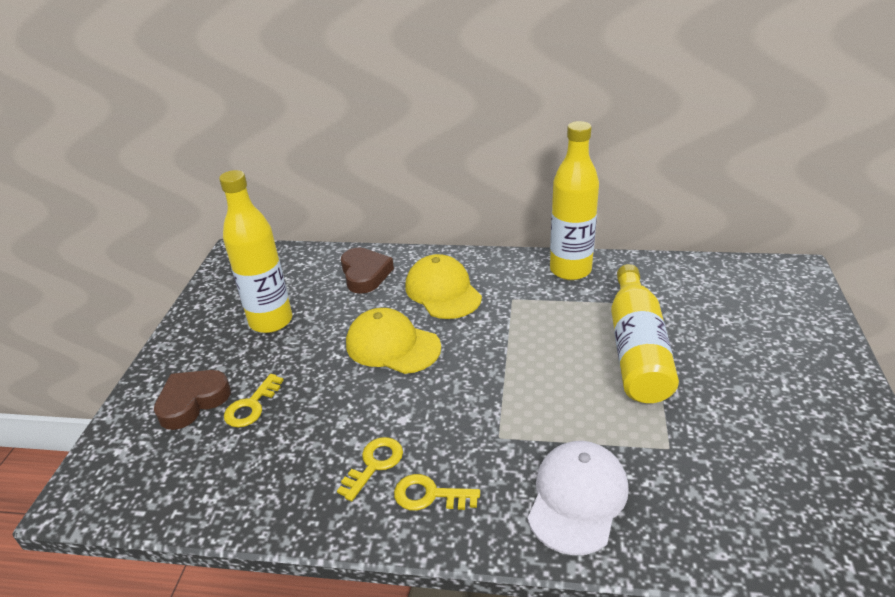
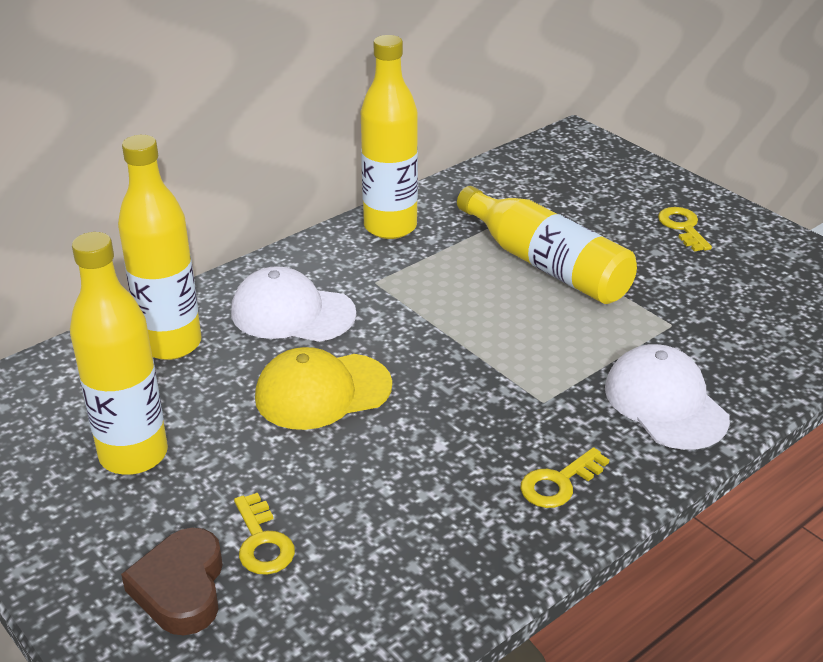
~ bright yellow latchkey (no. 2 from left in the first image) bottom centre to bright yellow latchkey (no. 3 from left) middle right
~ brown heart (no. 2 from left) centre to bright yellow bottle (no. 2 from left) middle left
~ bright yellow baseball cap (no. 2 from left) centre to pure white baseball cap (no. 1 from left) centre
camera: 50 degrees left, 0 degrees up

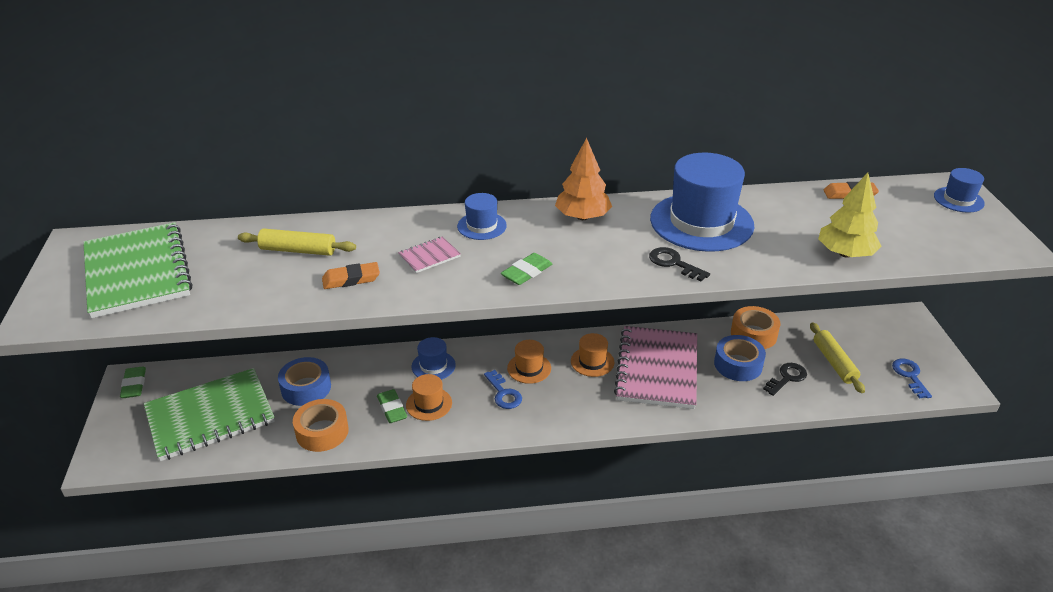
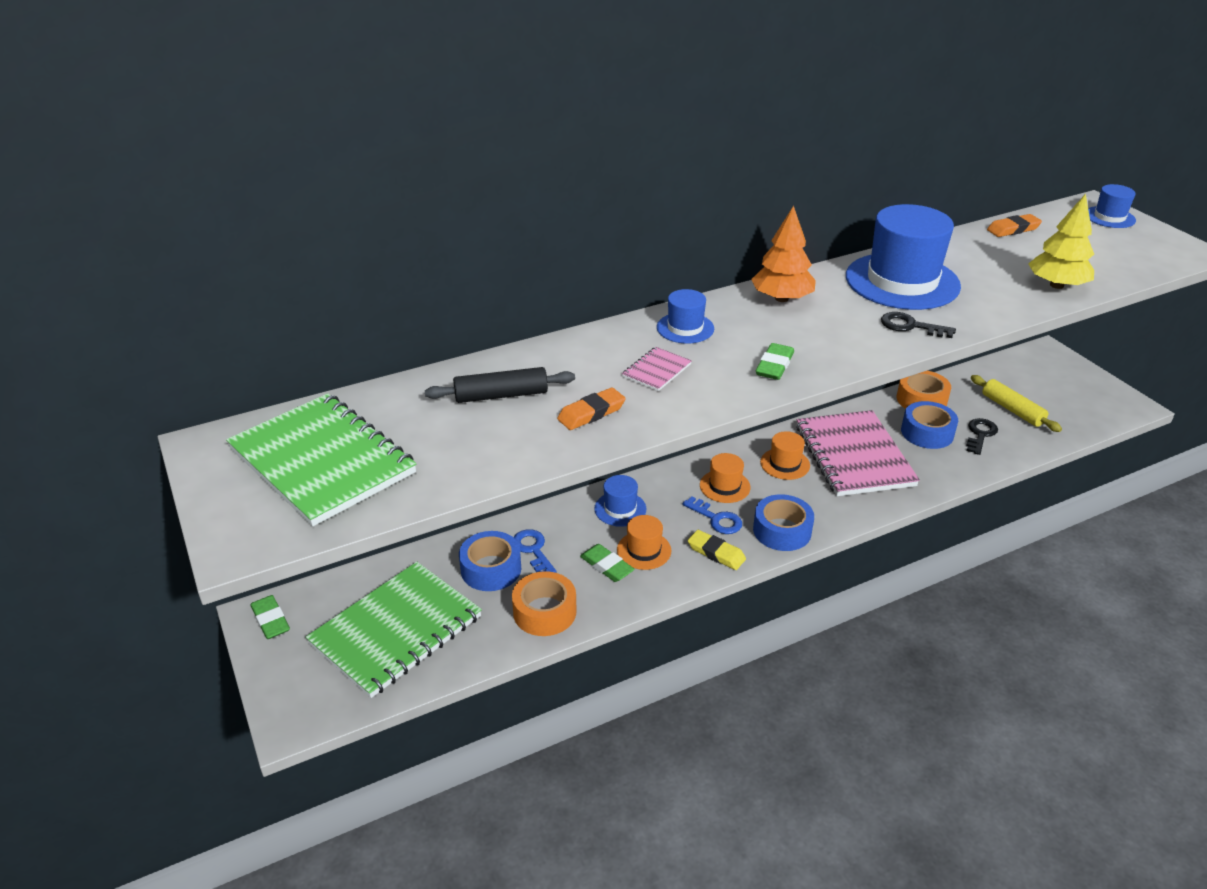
~ bright yellow rolling pin (no. 1 from left) middle left to black rolling pin centre
~ cobalt latchkey (no. 2 from left in the first image) middle right to cobalt latchkey (no. 1 from left) centre
+ bright yellow gum eraser centre
+ cobalt tape (no. 2 from left) centre
camera: 20 degrees left, 0 degrees up

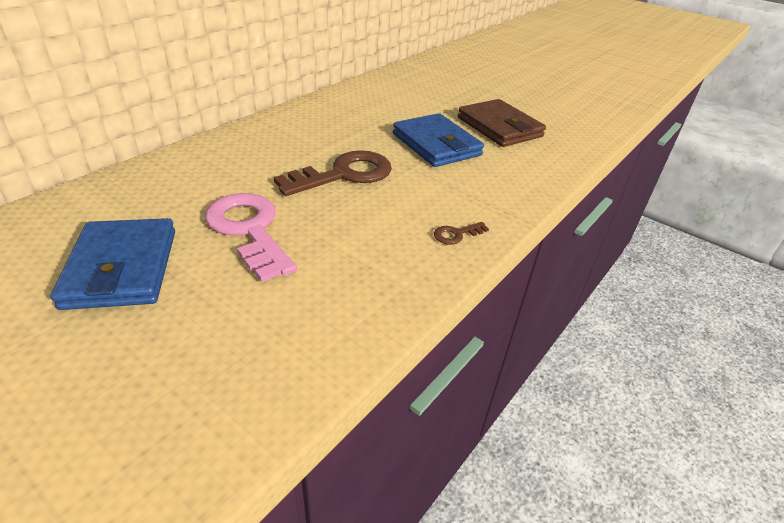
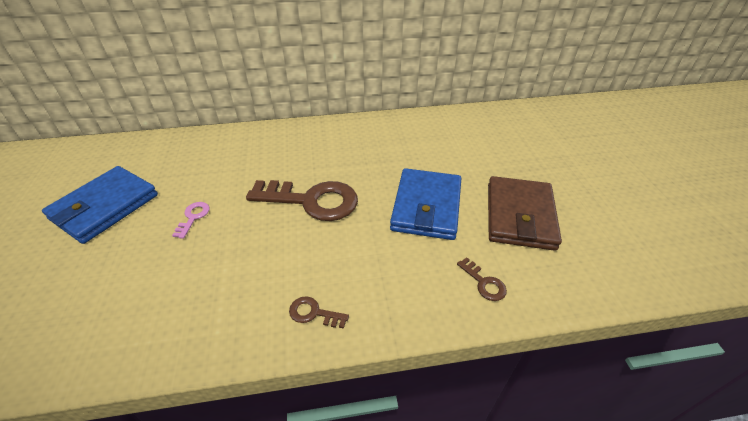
~ rose-pink latchkey middle left = middle left x0.43
+ brown latchkey (no. 3 from left) centre
camera: 45 degrees right, 5 degrees up

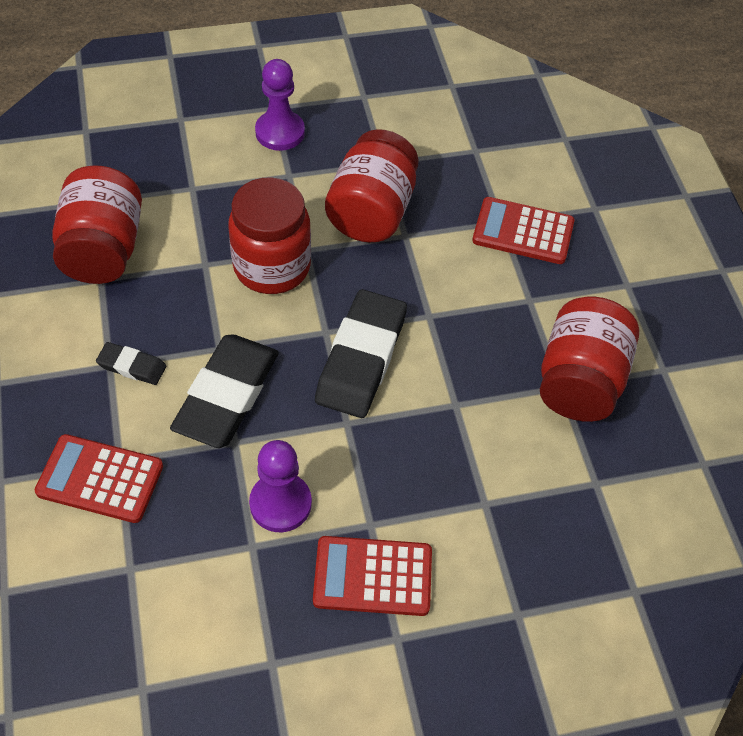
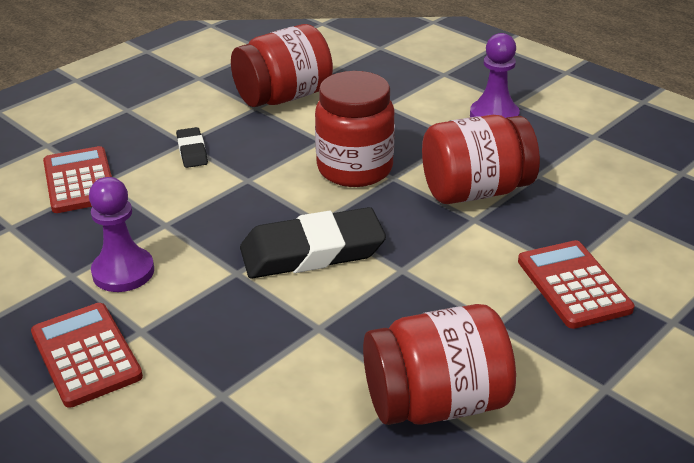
- black gum eraser (no. 2 from left) middle left
camera: 60 degrees right, 20 degrees down

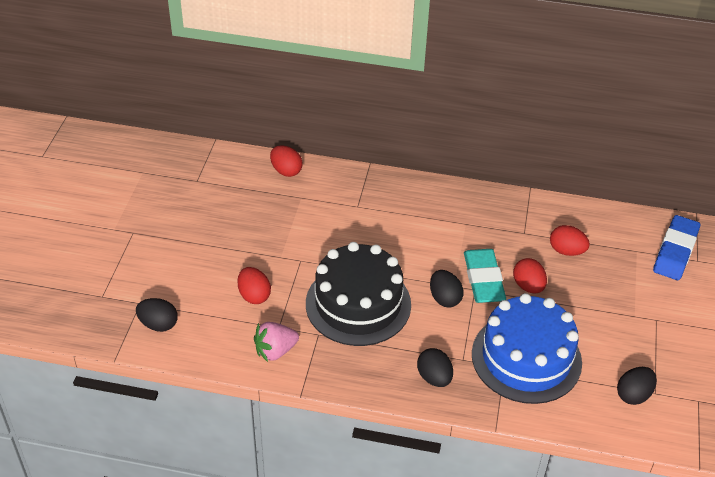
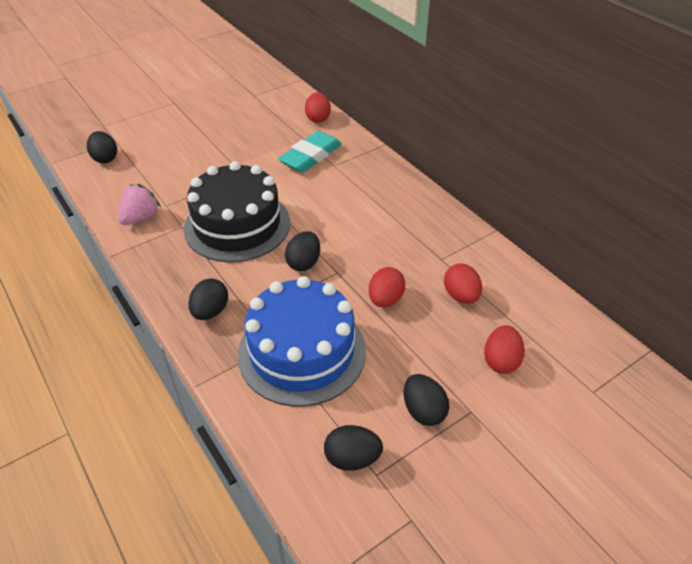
~ crimson toy egg (no. 1 from left in the first image) centre to crimson toy egg (no. 4 from left) middle right
~ rose-pink berry bottom centre = middle left 105 degrees clockwise
~ aqua gum eraser middle right to top centre
- cobalt gum eraser middle right
+ black toy egg (no. 5 from left) bottom centre
camera: 45 degrees right, 0 degrees up

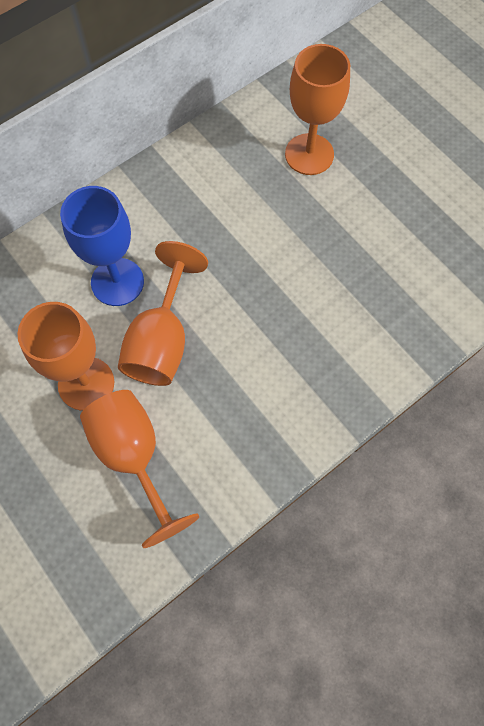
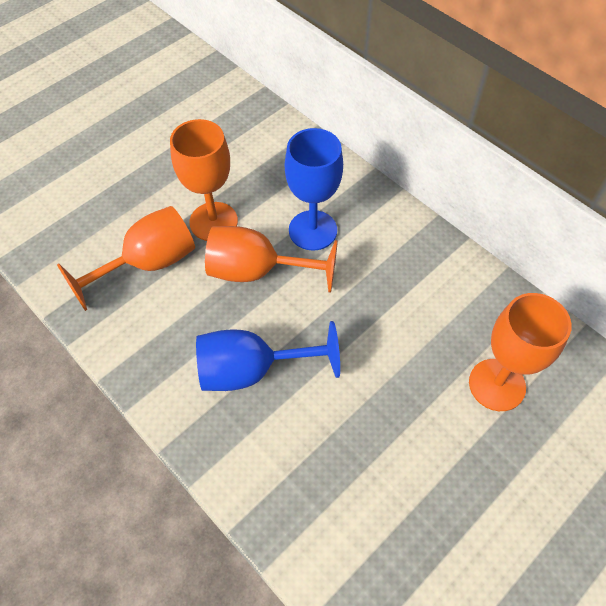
+ cobalt goblet (no. 1 from left) centre
camera: 85 degrees right, 10 degrees down

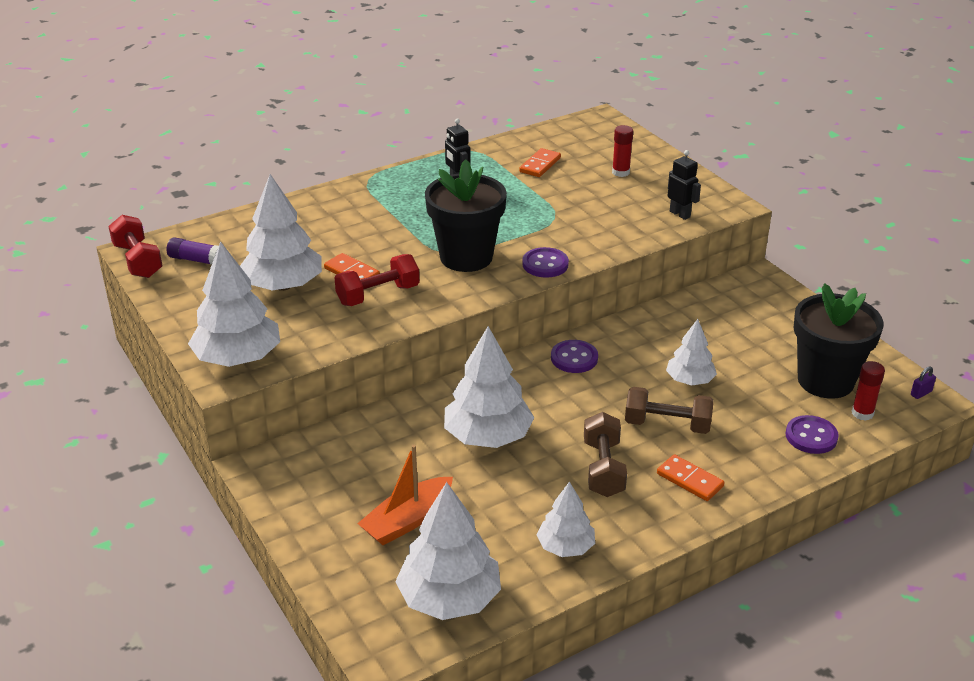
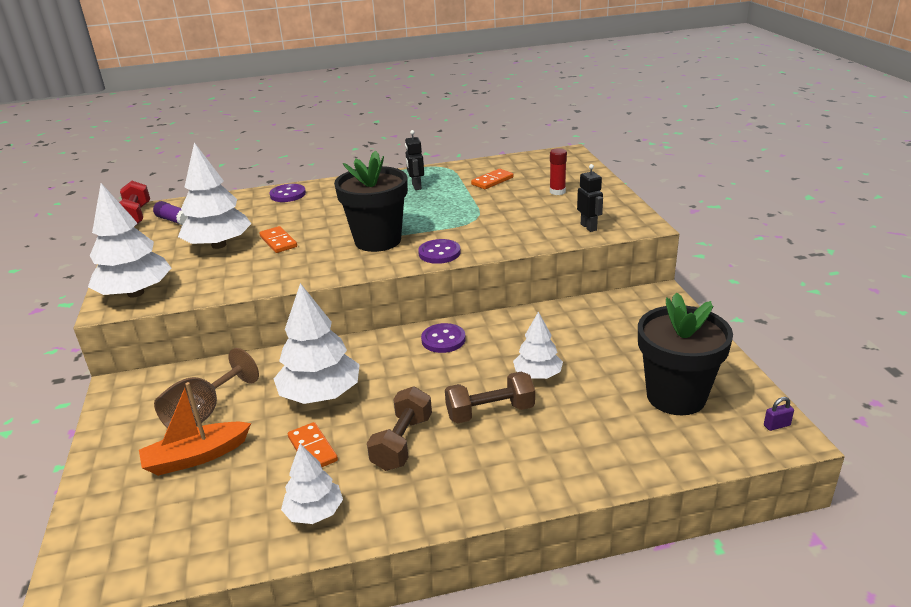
- crimson hand weight (no. 2 from left) centre
- pure white fir tree (no. 3 from left) bottom centre
~ brown hand weight (no. 2 from left) middle right = centre 45 degrees counterclockwise
~ orange domino piece (no. 3 from left in the first image) bottom right to orange domino piece (no. 2 from left) bottom centre
~ violet shirt button (no. 3 from left in the first image) middle right to violet shirt button (no. 1 from left) top left
- crimson glue stick (no. 2 from left) middle right
+ brown goblet middle left
camera: 20 degrees right, 5 degrees down

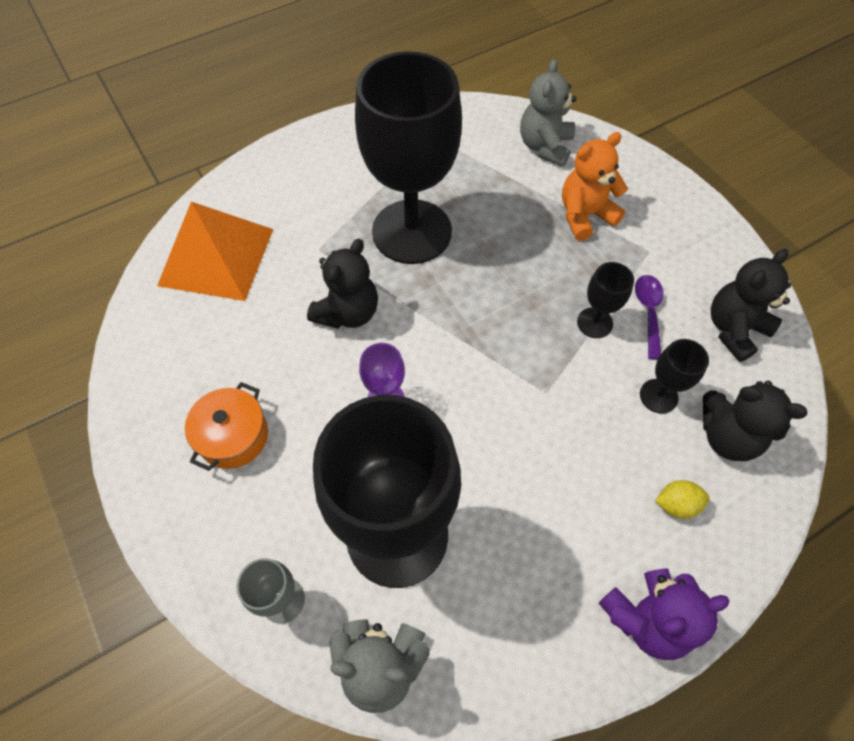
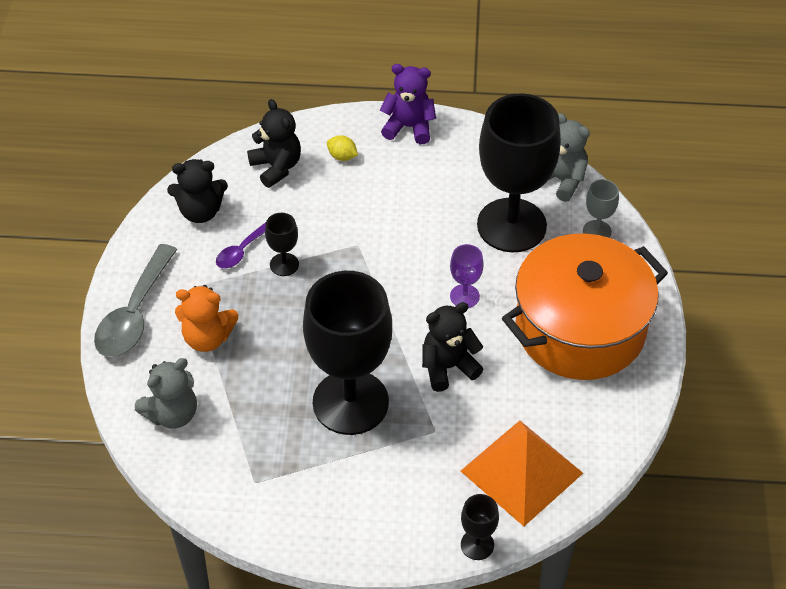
~ orange pot middle left = middle right x2.40
~ black goblet (no. 4 from left in the first image) middle right to black goblet (no. 3 from left) bottom centre
+ grey teaspoon middle left
camera: 145 degrees left, 10 degrees down

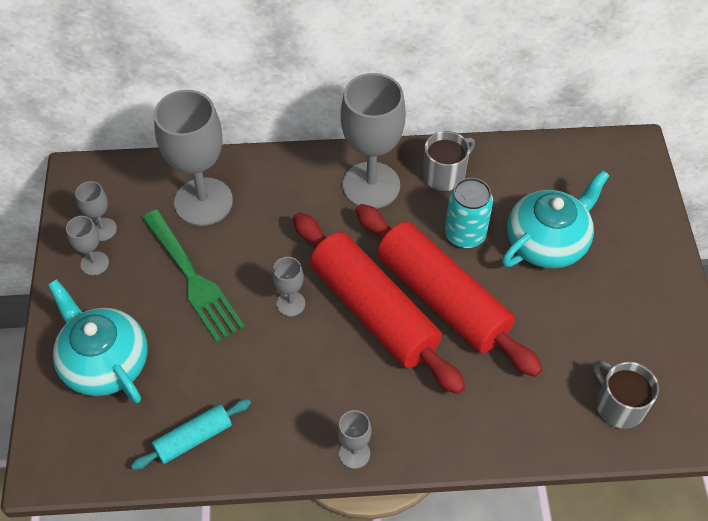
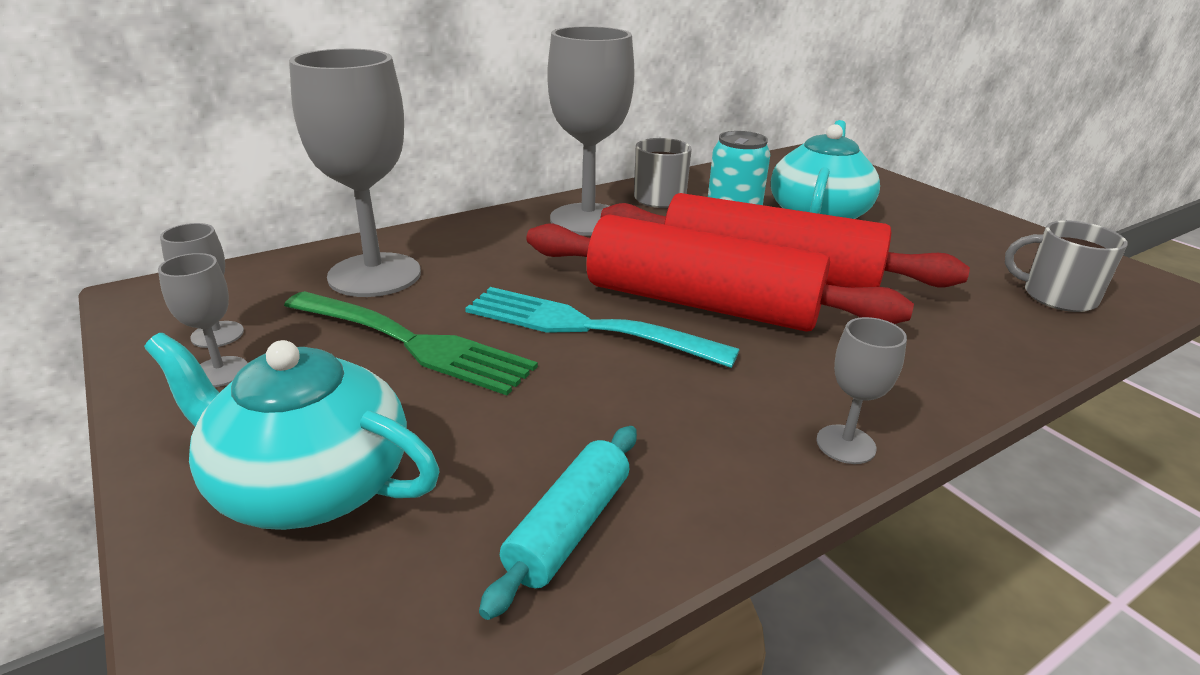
~ grey goblet (no. 4 from left) centre to aqua fork centre
camera: 30 degrees left, 25 degrees down

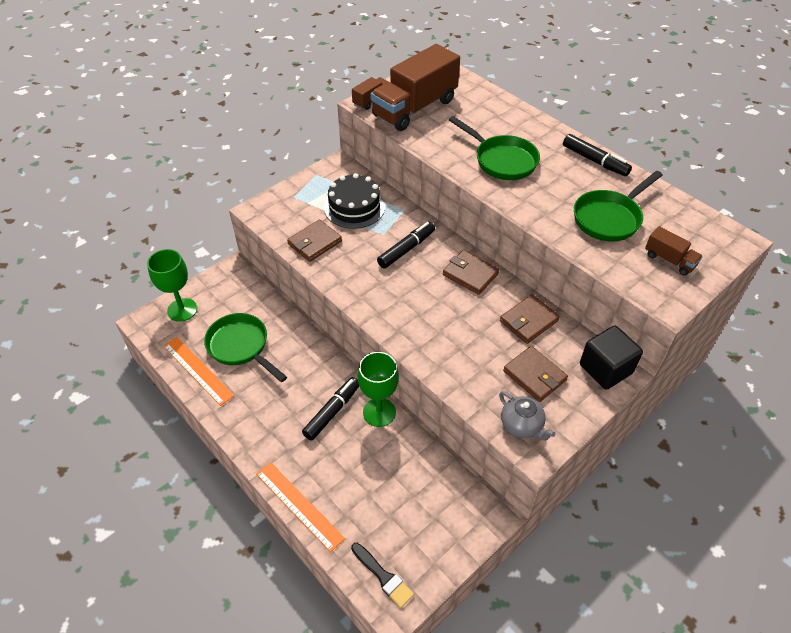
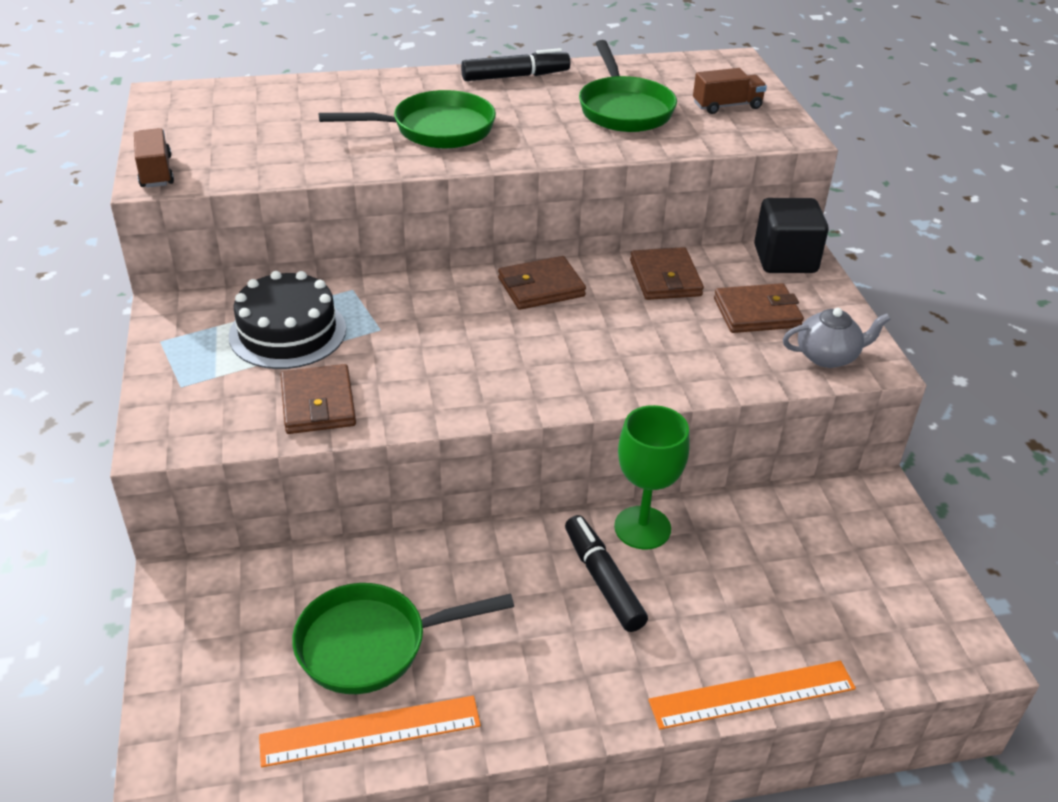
- emerald goblet (no. 1 from left) middle left
- black paintbrush bottom centre
- brown toy truck (no. 2 from left) top centre
- black felt pen (no. 2 from left) centre
camera: 60 degrees left, 10 degrees down

